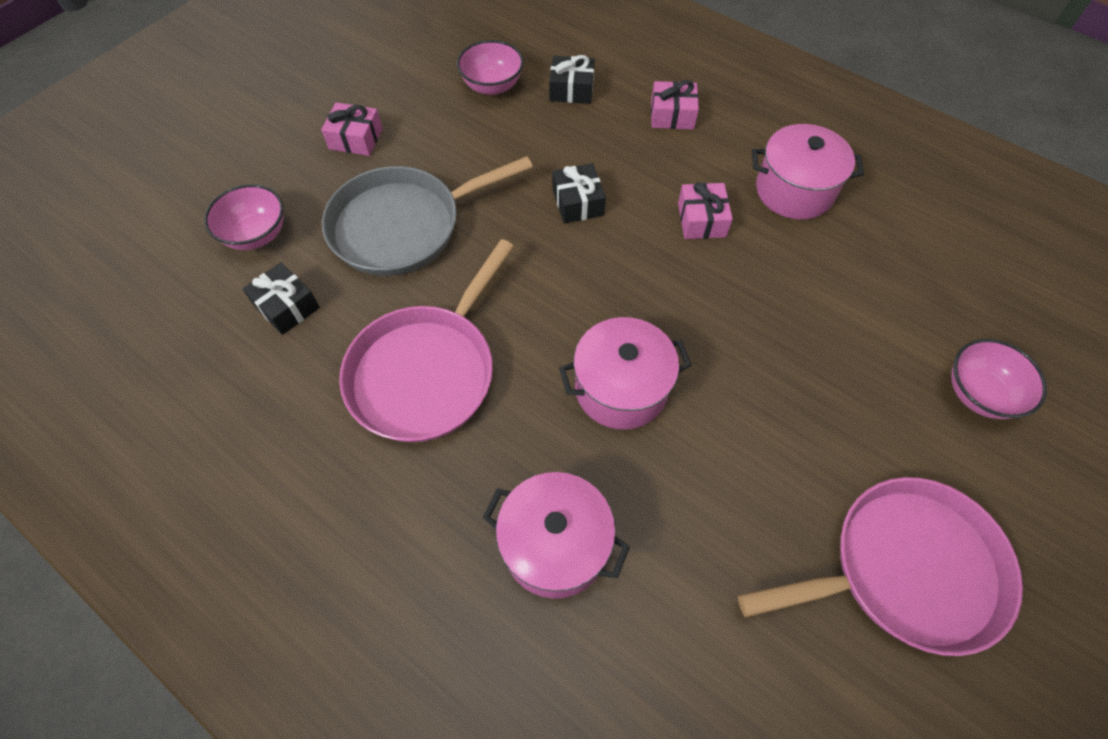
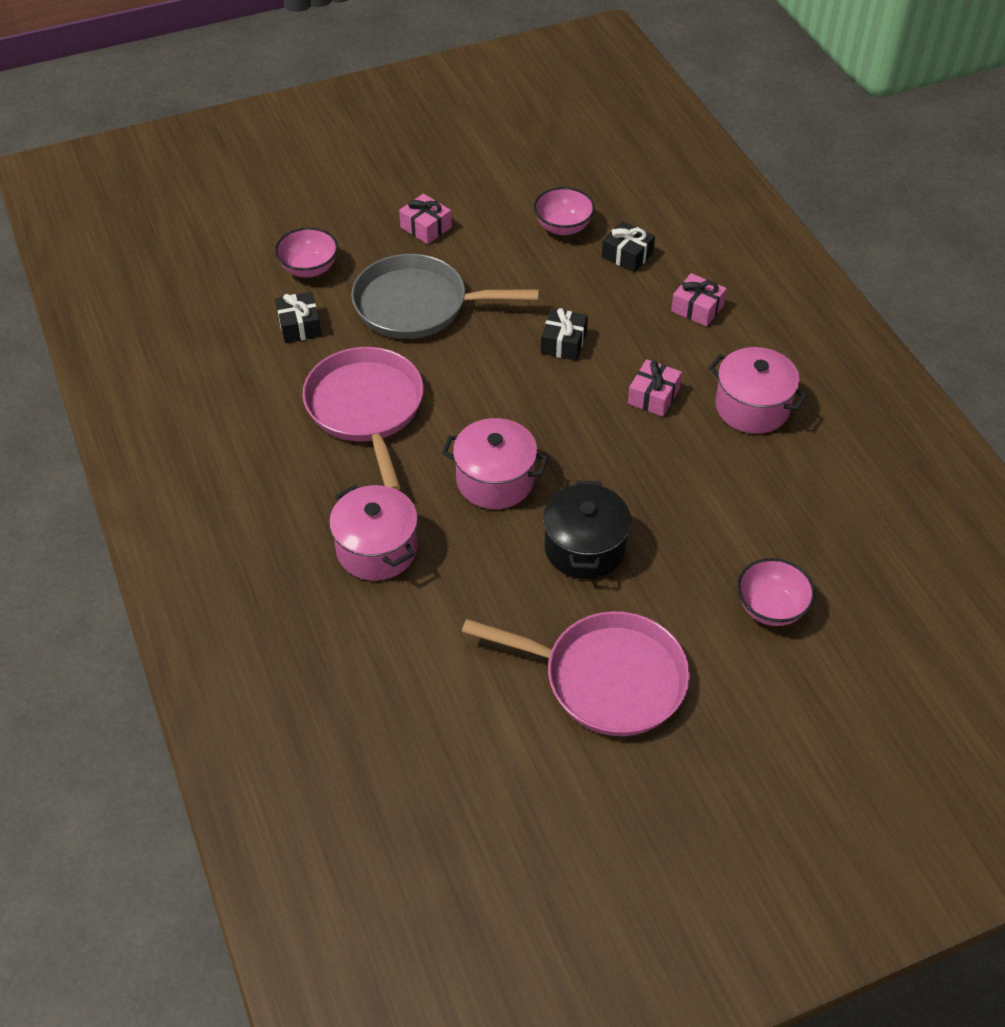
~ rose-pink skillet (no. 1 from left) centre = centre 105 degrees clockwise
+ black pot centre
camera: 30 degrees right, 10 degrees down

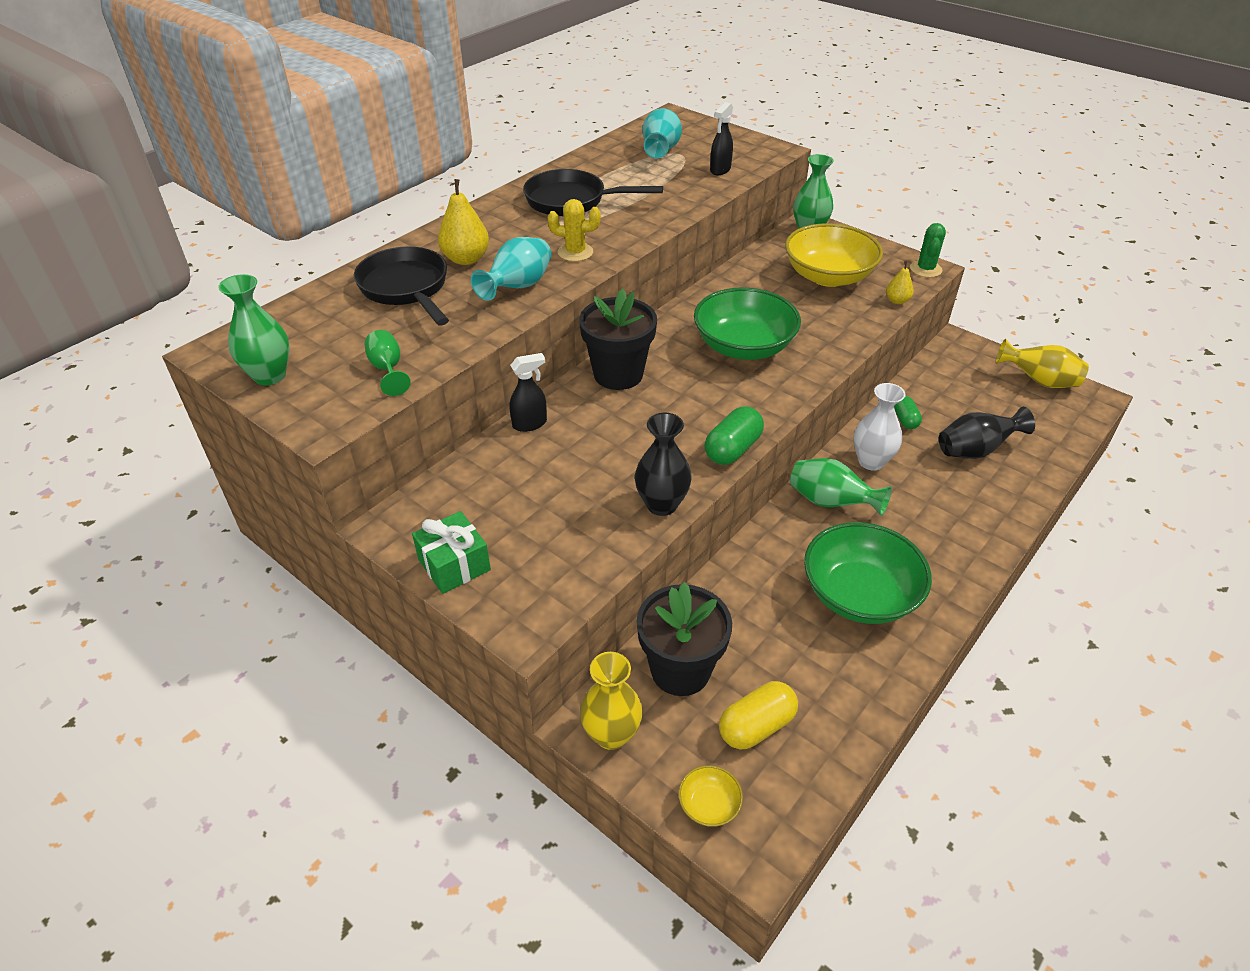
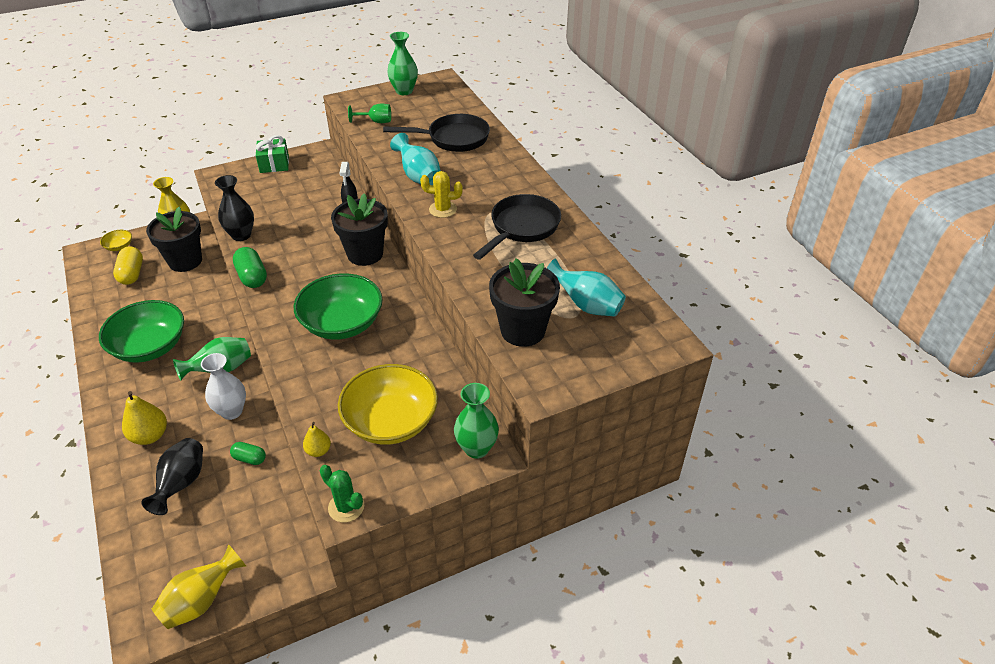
~ bright yellow pear (no. 1 from left) top centre to middle left
~ bright yellow prickly plant top centre = top centre 60 degrees clockwise
~ black spray cleaner (no. 2 from left) top centre to black flower pot (no. 3 from left) centre
camera: 115 degrees right, 0 degrees up

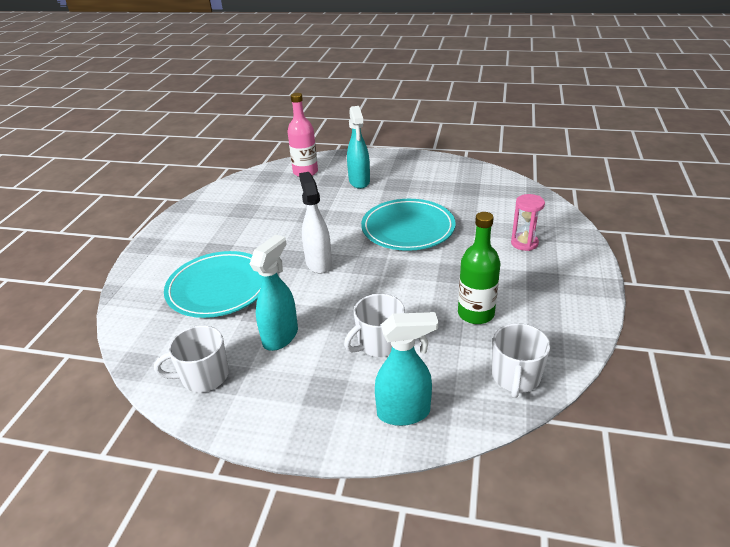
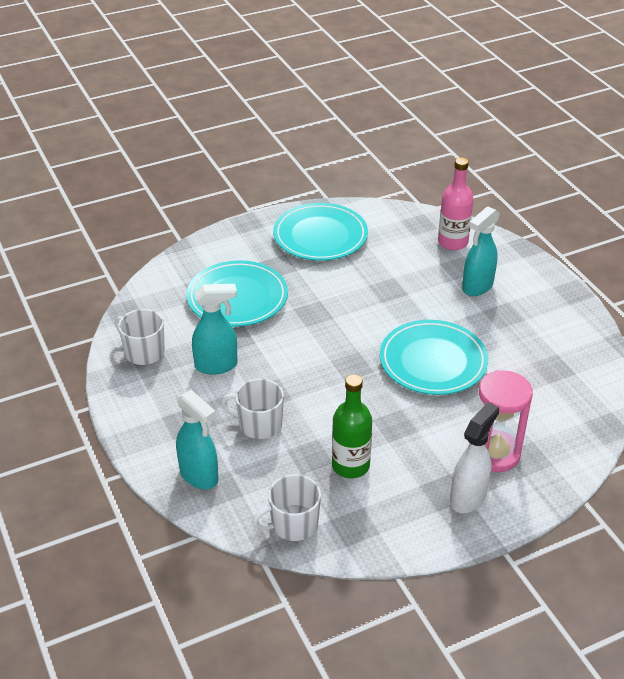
~ pure white spray cleaner centre to bottom right
~ rose-pink sandglass middle right = middle right x1.57
+ aqua dinner plate (no. 2 from left) centre
camera: 50 degrees right, 5 degrees up

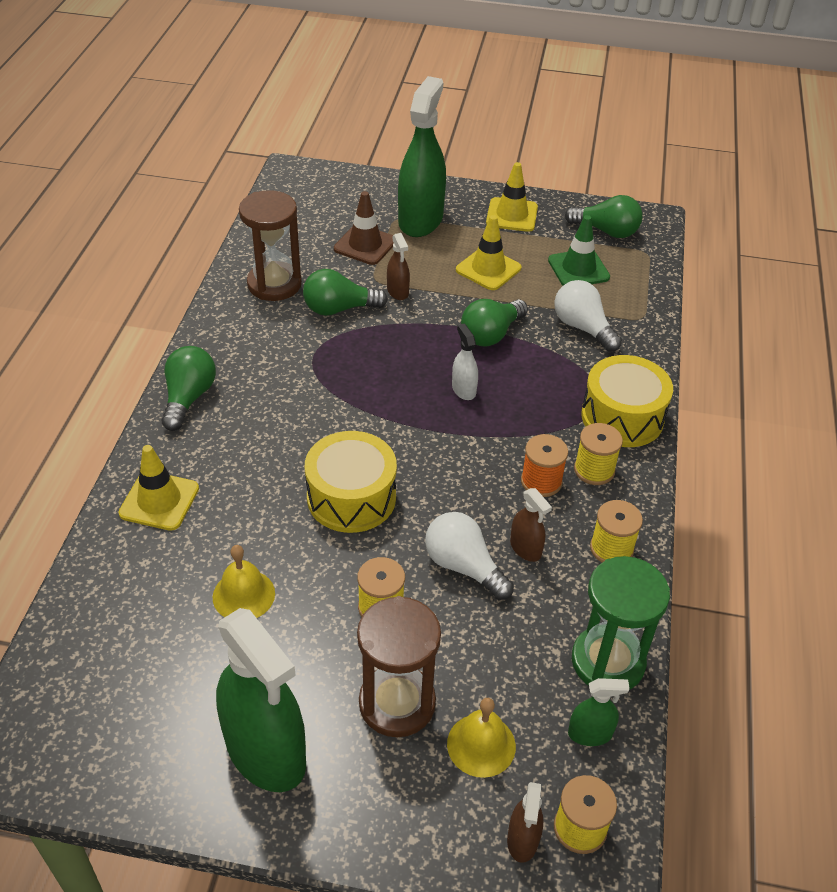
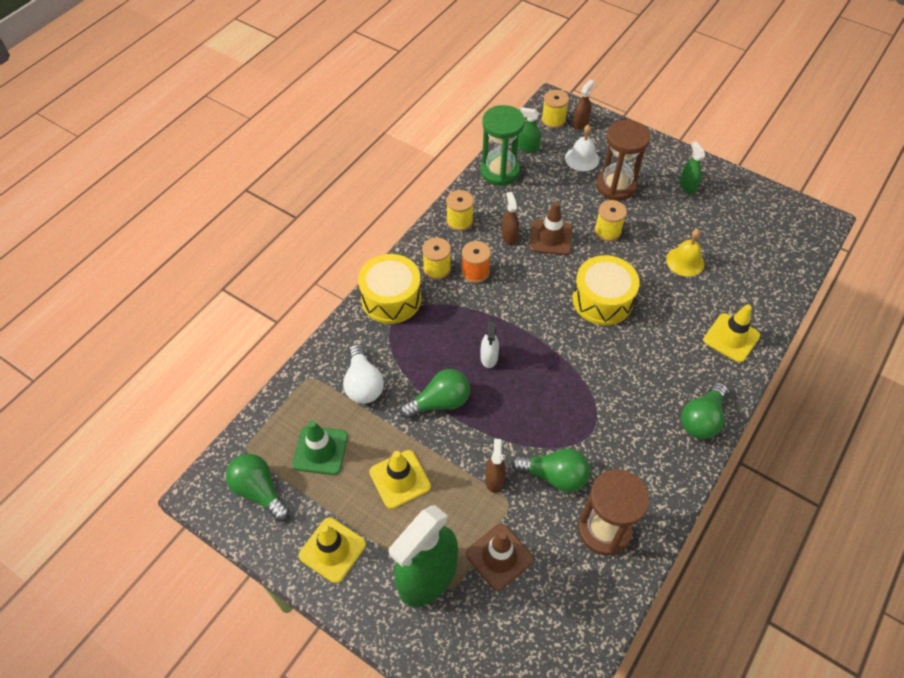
~ emerald spray cleaner (no. 1 from left in the first image) bottom left = top right x0.45
~ pure white light bulb (no. 1 from left) centre to brown traffic cone (no. 2 from left) centre
~ bright yellow school bell (no. 2 from left) bottom centre to pure white school bell top centre
camera: 155 degrees left, 10 degrees up

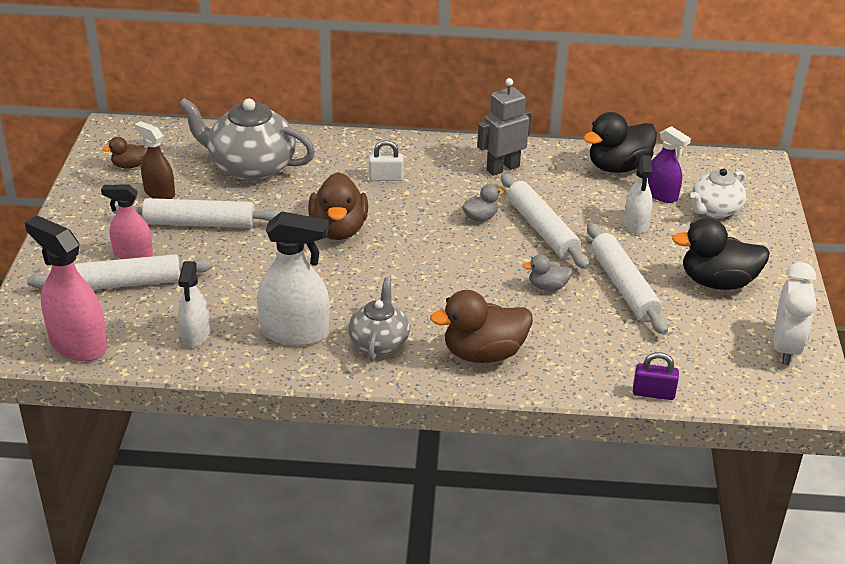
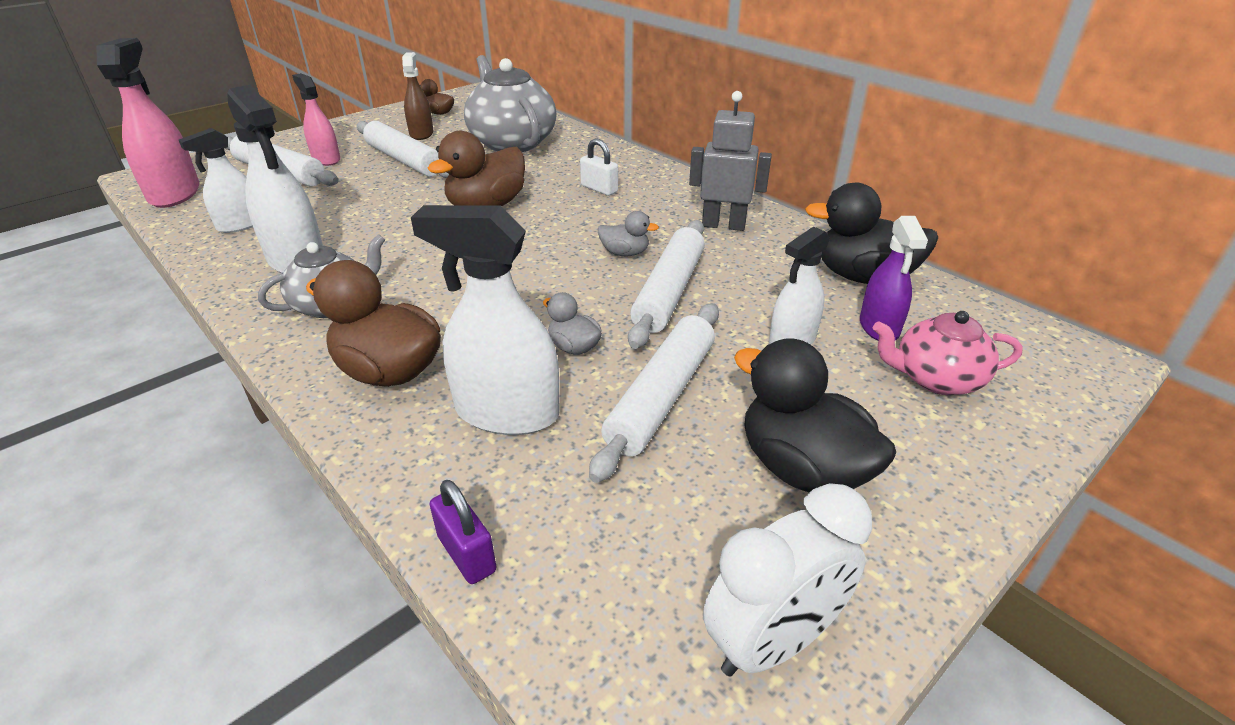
~ pure white teapot middle right to rose-pink teapot middle right
+ pure white spray cleaner (no. 3 from left) centre
camera: 45 degrees right, 0 degrees up

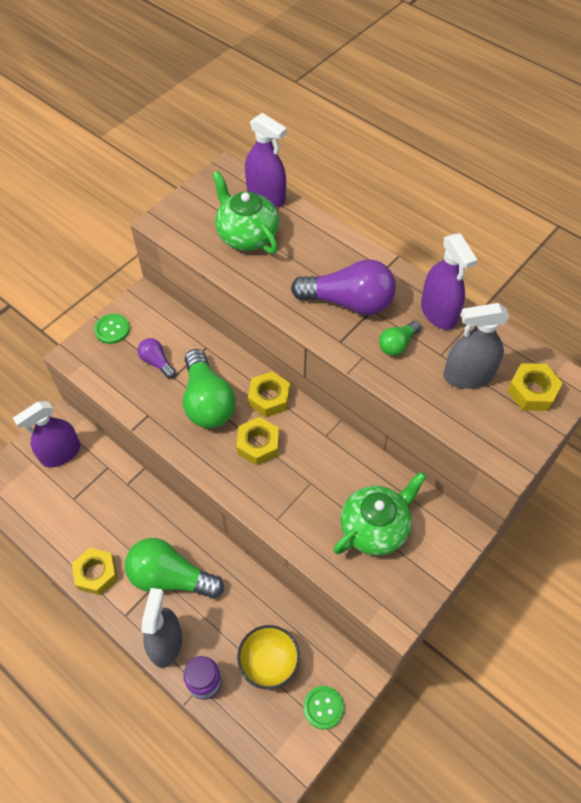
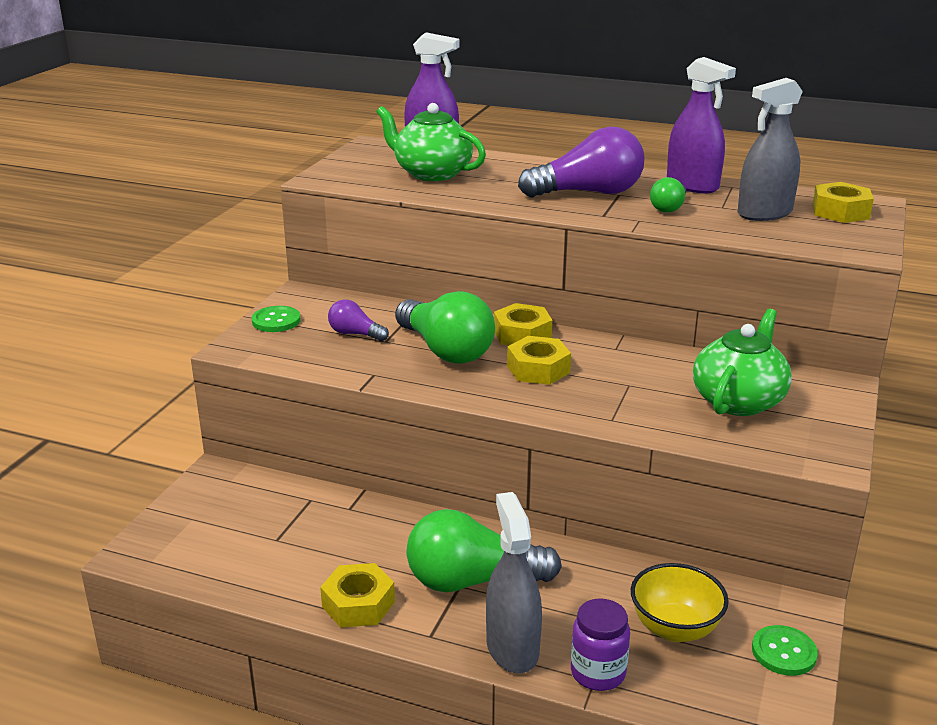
- violet spray cleaner (no. 1 from left) middle left
camera: 20 degrees left, 30 degrees down

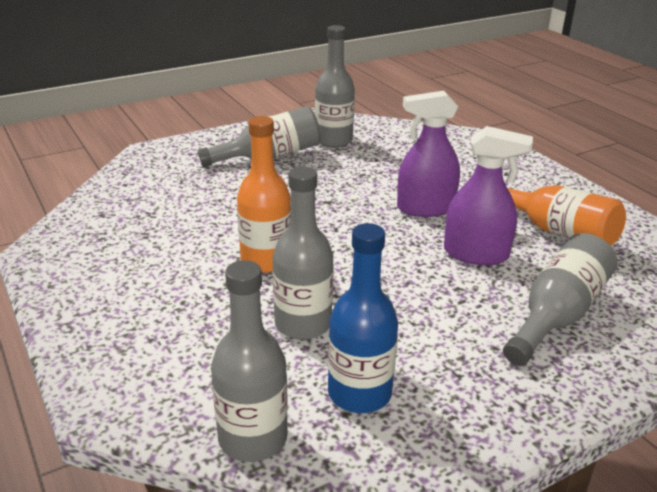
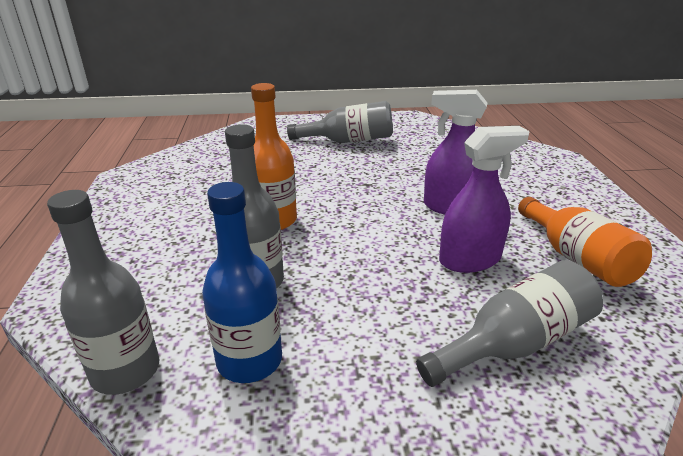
- grey bottle (no. 4 from left) top centre
~ violet spray cleaner (no. 2 from left) middle right = middle right 60 degrees counterclockwise
camera: 25 degrees right, 0 degrees up

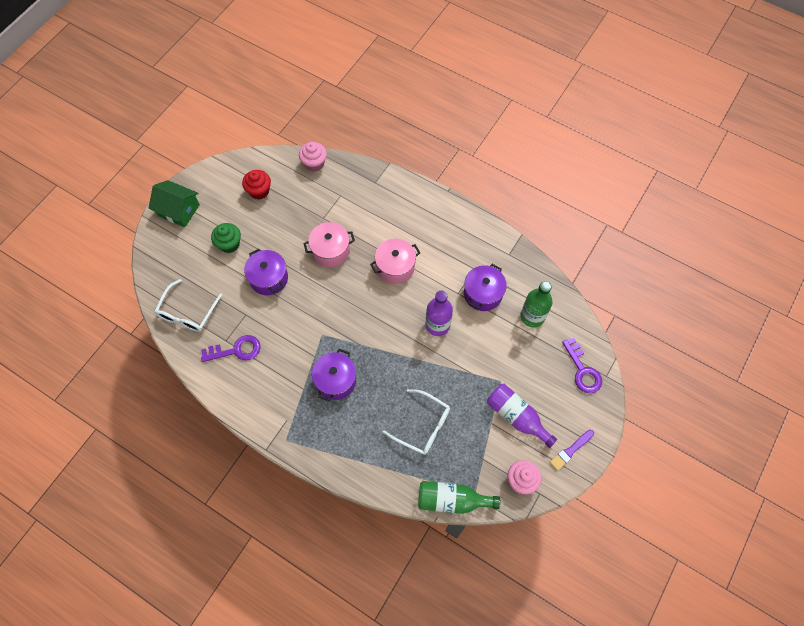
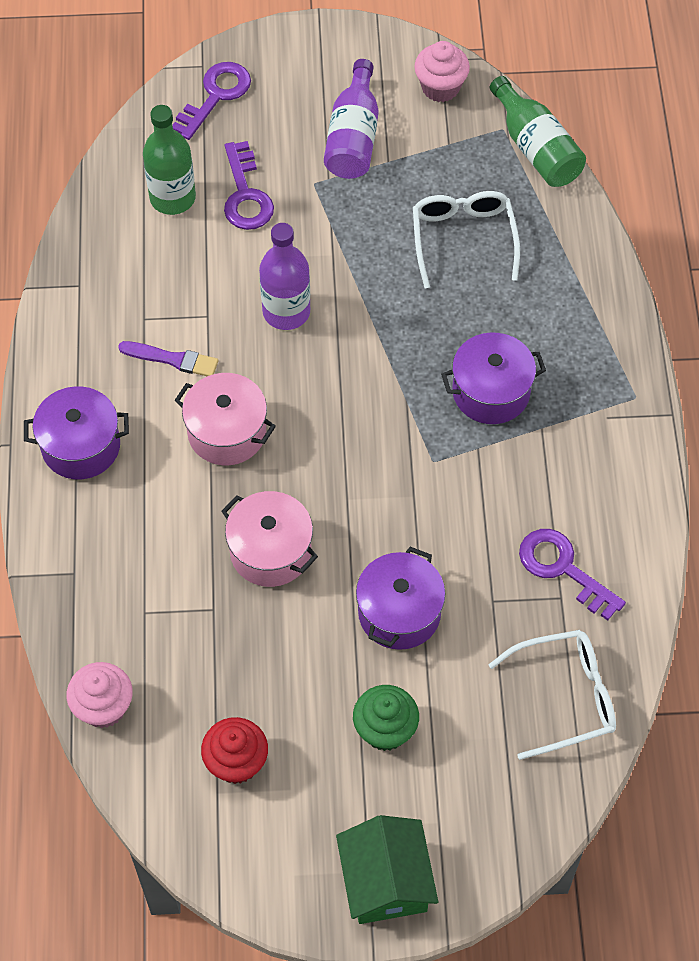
~ violet pot (no. 3 from left in the first image) centre to violet pot (no. 1 from left) middle left
~ violet paintbrush bottom right to middle left
+ violet latchkey (no. 2 from left) top centre
camera: 125 degrees left, 5 degrees down

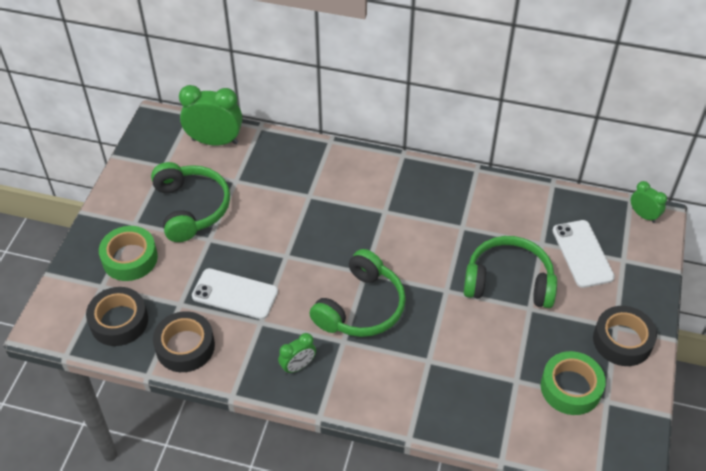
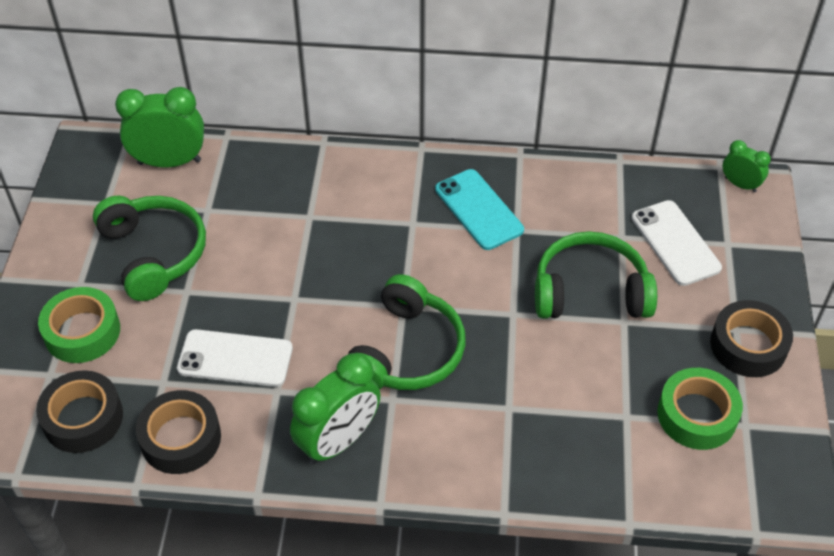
~ emerald bedside clock (no. 2 from left) bottom centre = bottom centre x1.84
+ aqua phone centre
camera: 10 degrees left, 0 degrees up

